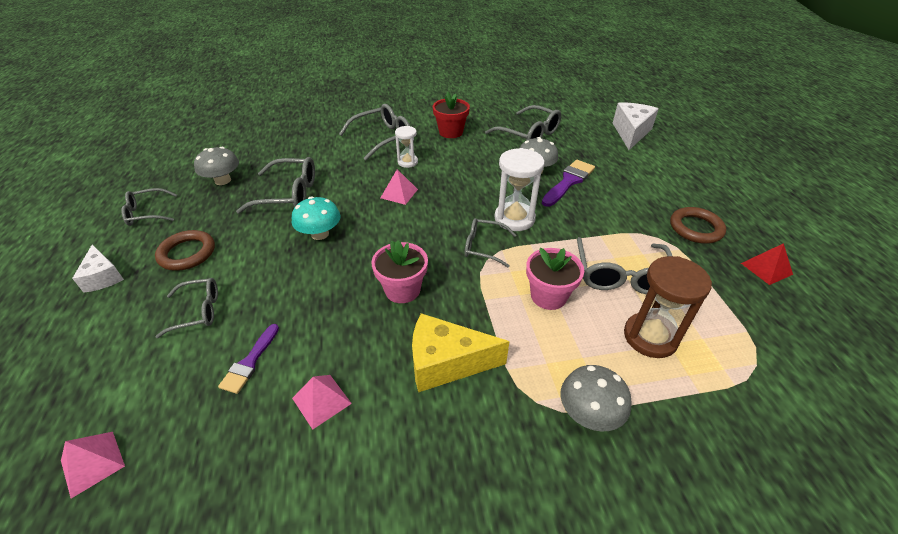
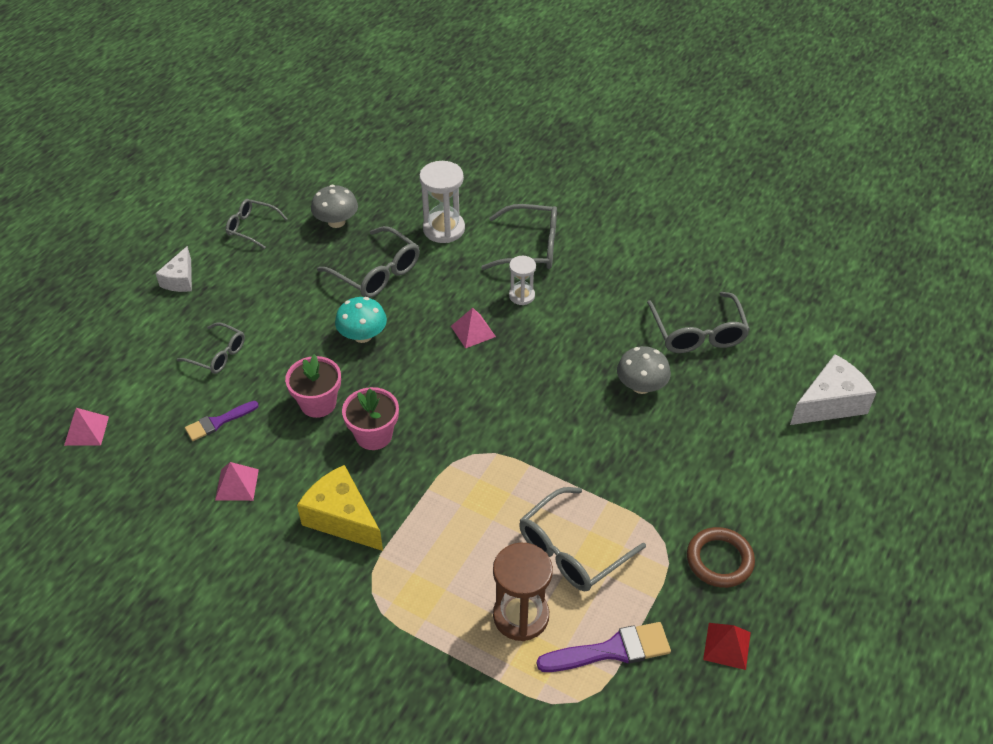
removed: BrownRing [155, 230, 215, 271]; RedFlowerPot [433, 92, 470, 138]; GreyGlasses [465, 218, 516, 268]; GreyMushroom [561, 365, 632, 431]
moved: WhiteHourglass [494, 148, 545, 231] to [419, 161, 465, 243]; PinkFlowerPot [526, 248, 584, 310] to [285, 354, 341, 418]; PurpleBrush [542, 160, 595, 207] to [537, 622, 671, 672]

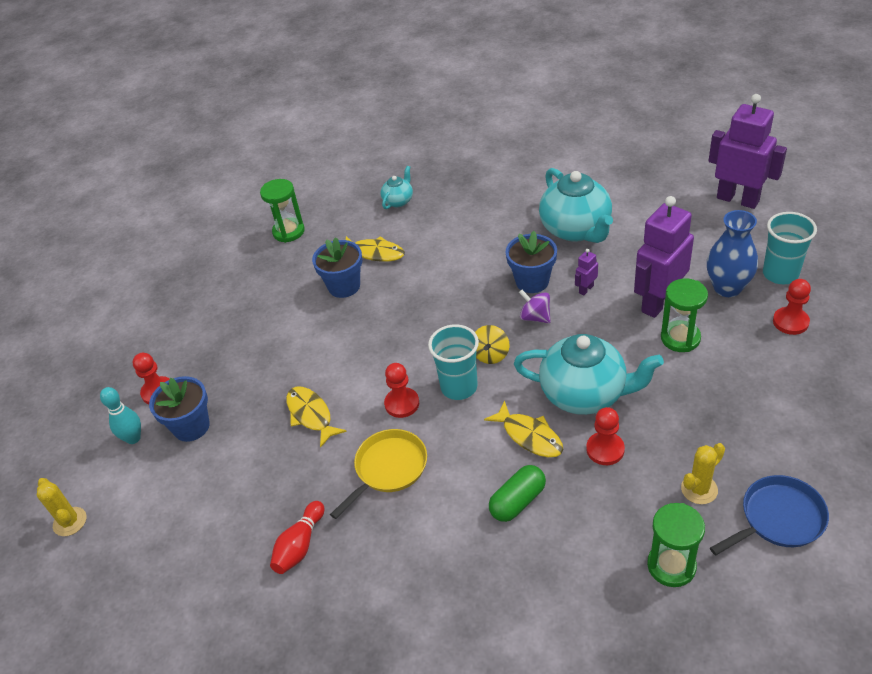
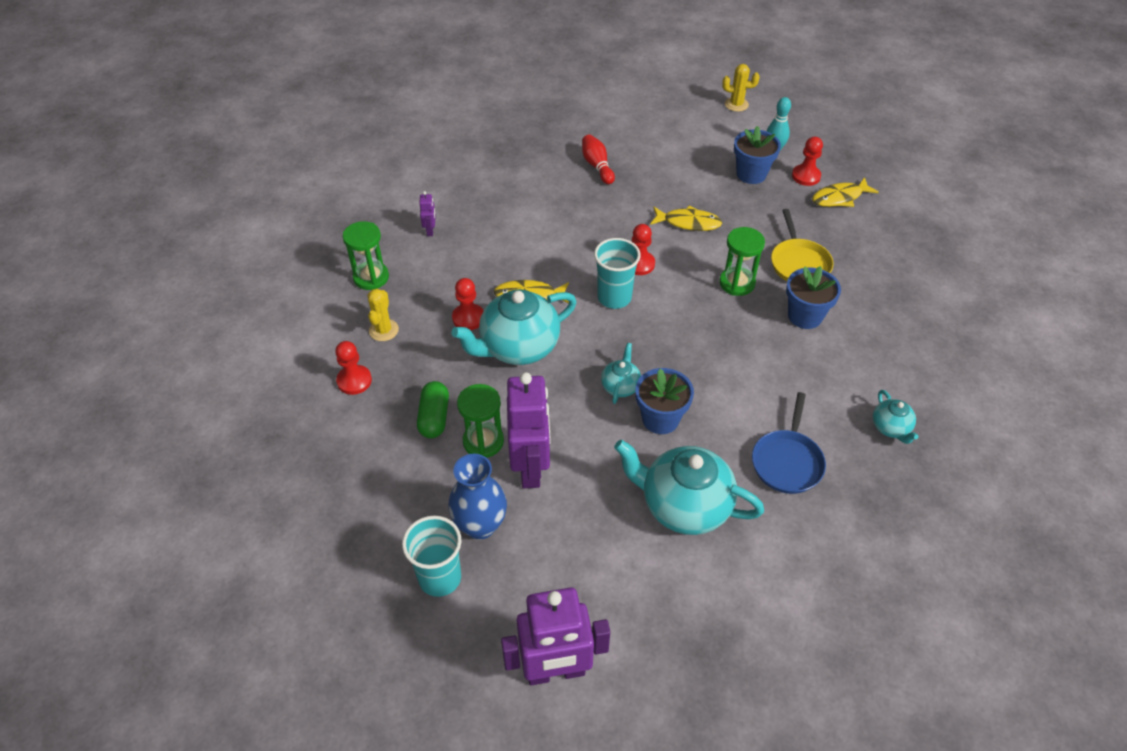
removed: YellowSpinningTop [475, 325, 509, 364]
moved: GreenHourglass [260, 179, 305, 243] to [719, 227, 765, 296]; YellowPan [330, 429, 427, 519] to [771, 209, 833, 281]; YellowFish [346, 236, 405, 262] to [812, 177, 879, 207]; GreenCapsule [489, 465, 546, 522] to [417, 381, 449, 438]; PurpleRobot [575, 249, 598, 295] to [419, 191, 436, 236]; BluePan [710, 475, 829, 555] to [752, 392, 826, 494]; RedPawn [773, 279, 811, 335] to [335, 341, 372, 395]
replaced: PurpleSpinningTop [519, 290, 550, 323] to TurquoiseTeapot [601, 343, 641, 404]

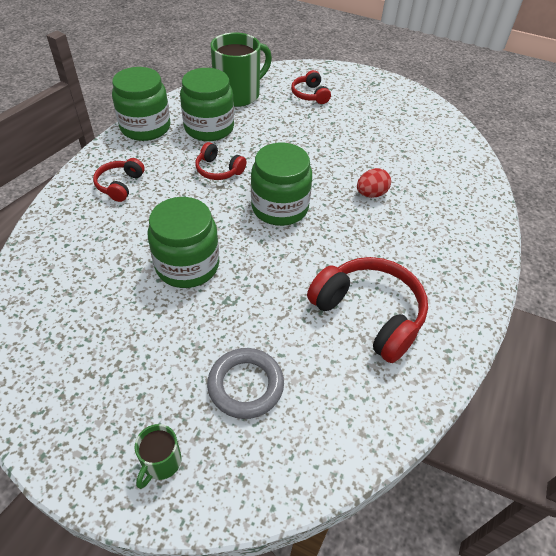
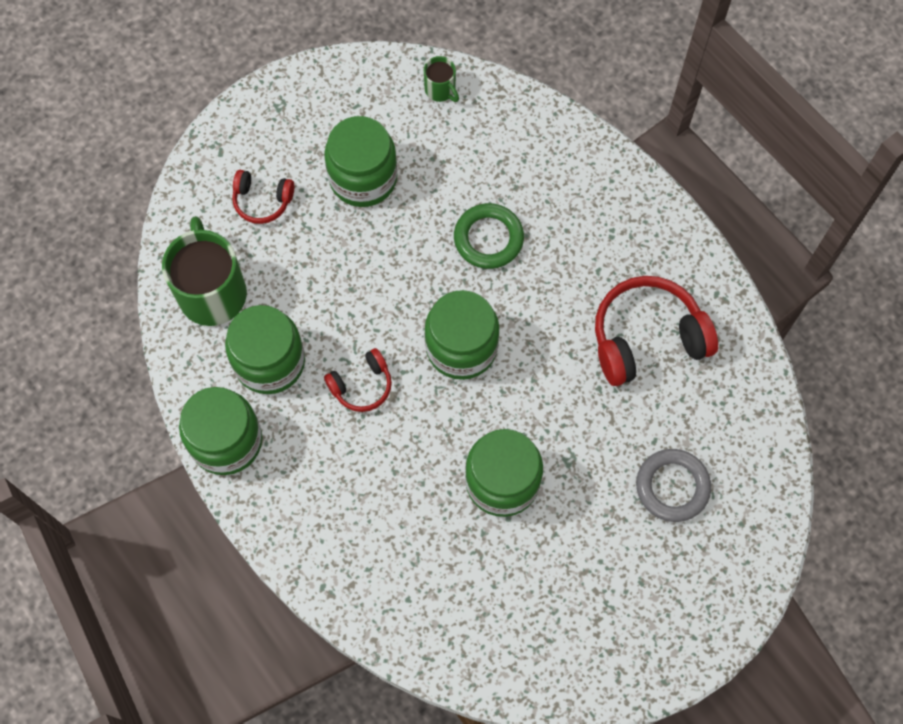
removed: RedHeadphones [93, 158, 145, 202]
added: GreenJar [324, 116, 398, 207]
moved: GreenMug [135, 424, 181, 489] to [424, 56, 459, 102]
replaced: RedEgg [357, 168, 391, 198] to GreenRing [454, 203, 524, 269]

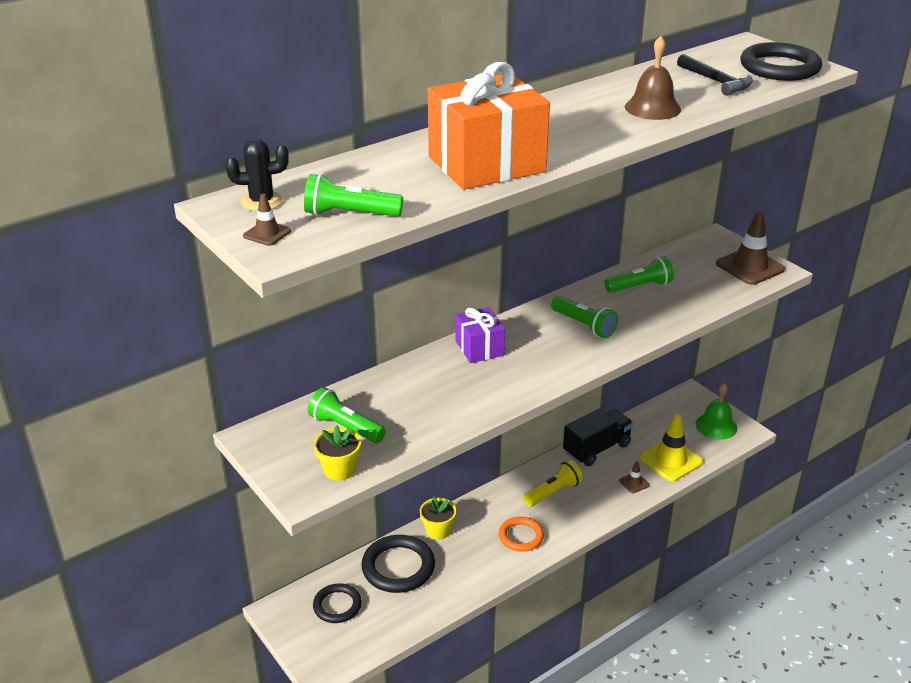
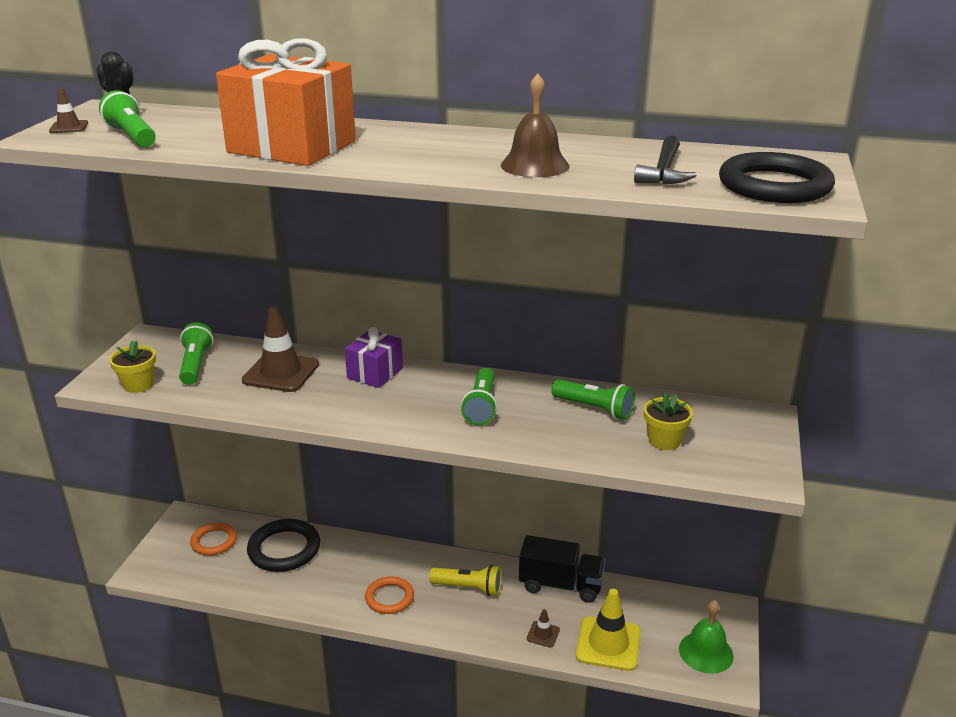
moved: YellowFlowerPot [420, 497, 456, 540] to [644, 392, 693, 450]; BrownTrafficCone [716, 211, 785, 285] to [242, 307, 319, 392]
recoloured: BlackRing [313, 584, 362, 623] to OrangeRing [190, 522, 237, 556]

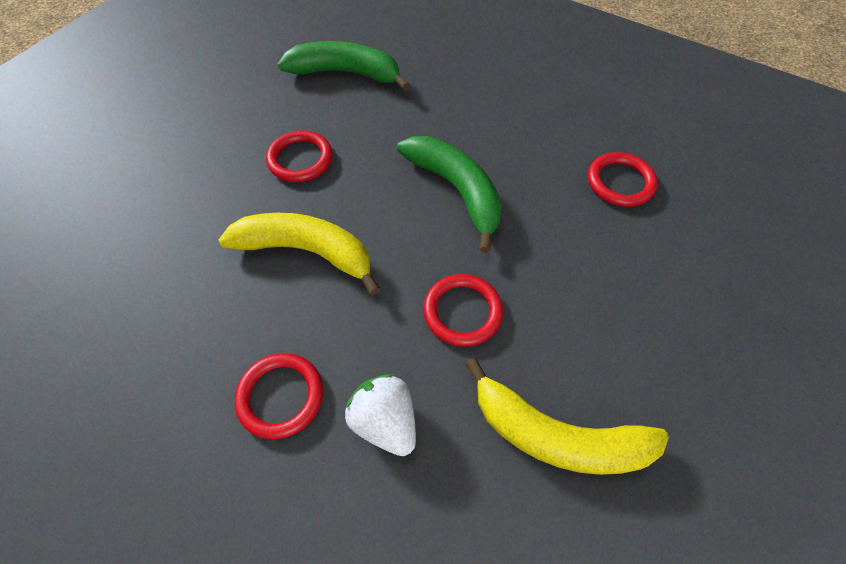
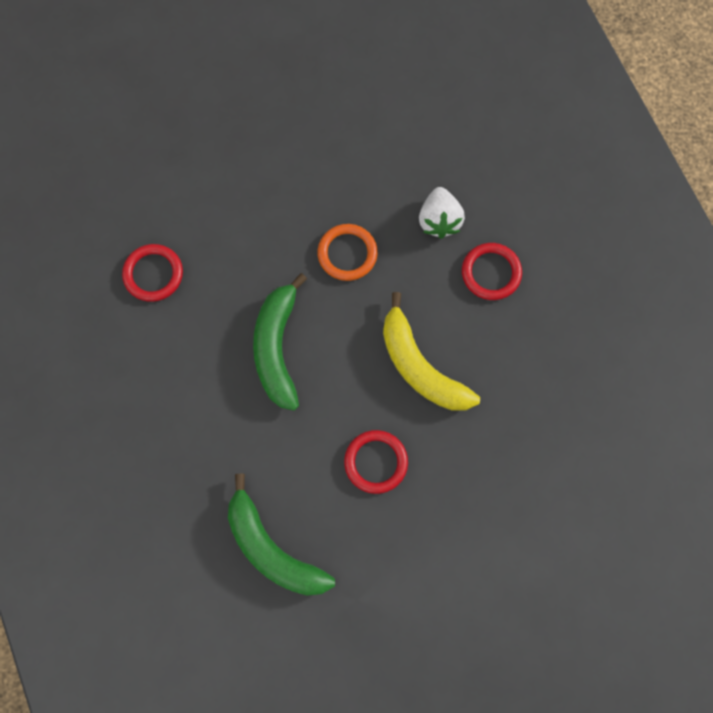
removed: YellowBanana [465, 358, 669, 475]
recoloured: RedRing [423, 274, 503, 347] to OrangeRing [317, 224, 378, 281]

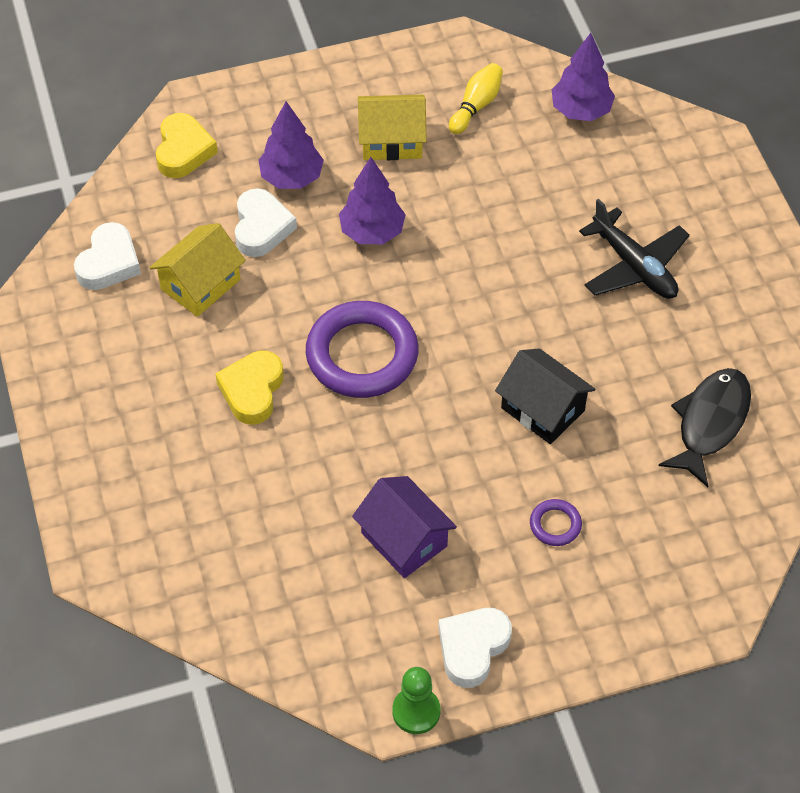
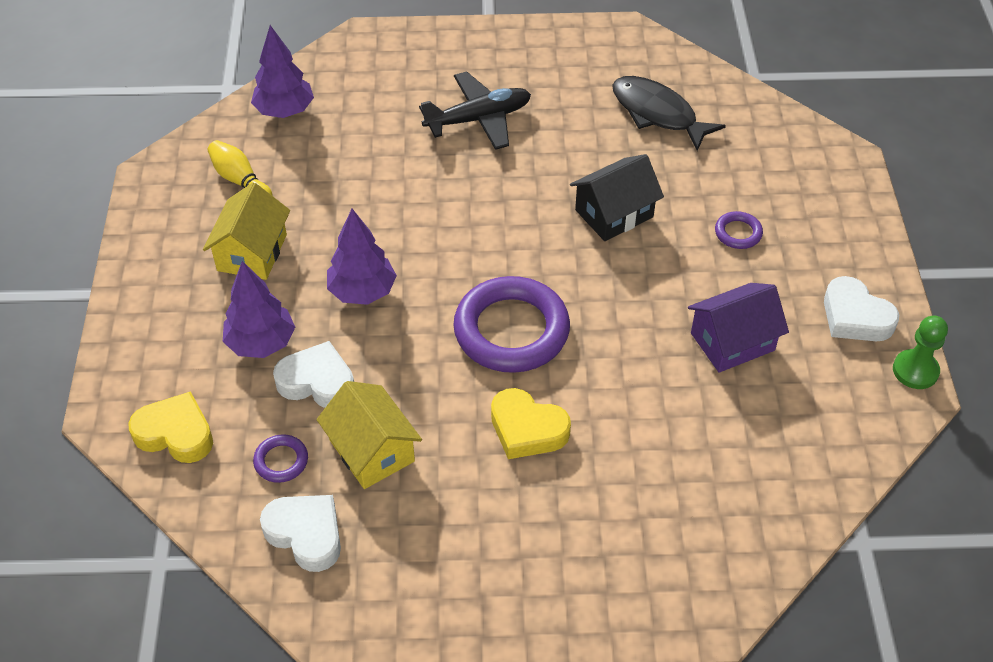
added: PurpleRing [253, 434, 308, 483]

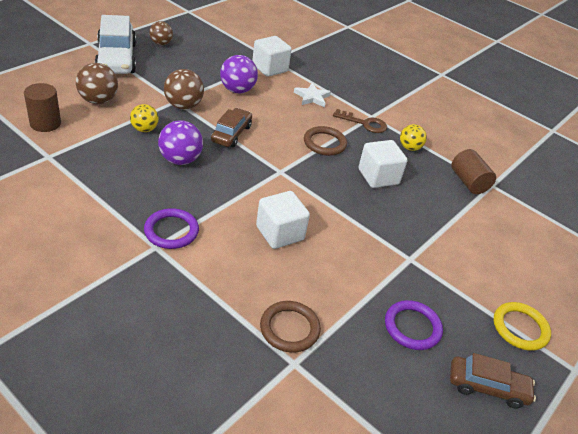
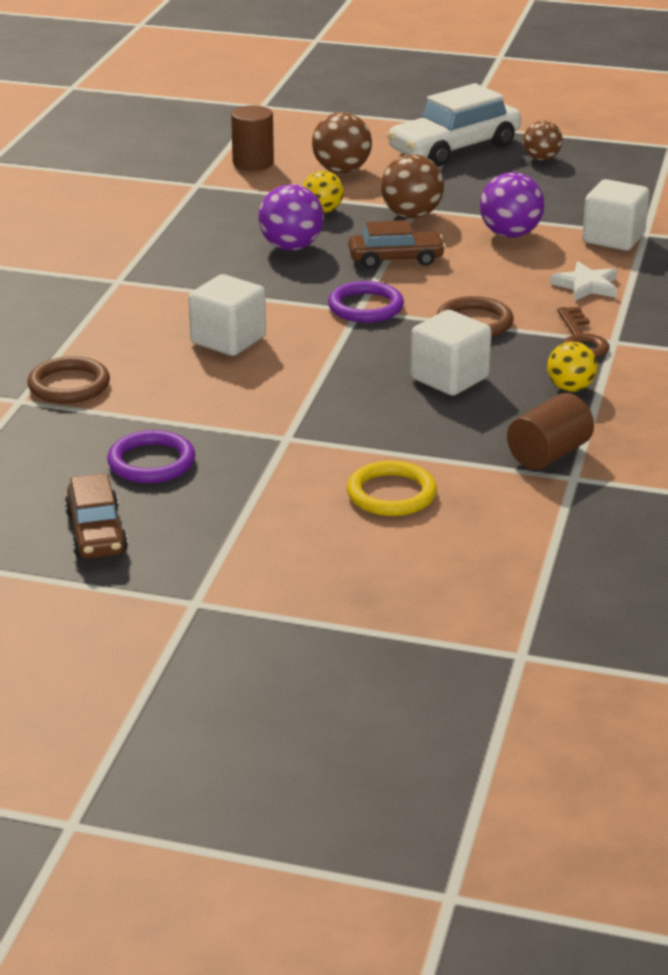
moved: PurpleRing [144, 208, 199, 249] to [328, 281, 404, 323]; YellowRing [493, 302, 551, 351] to [347, 460, 437, 516]

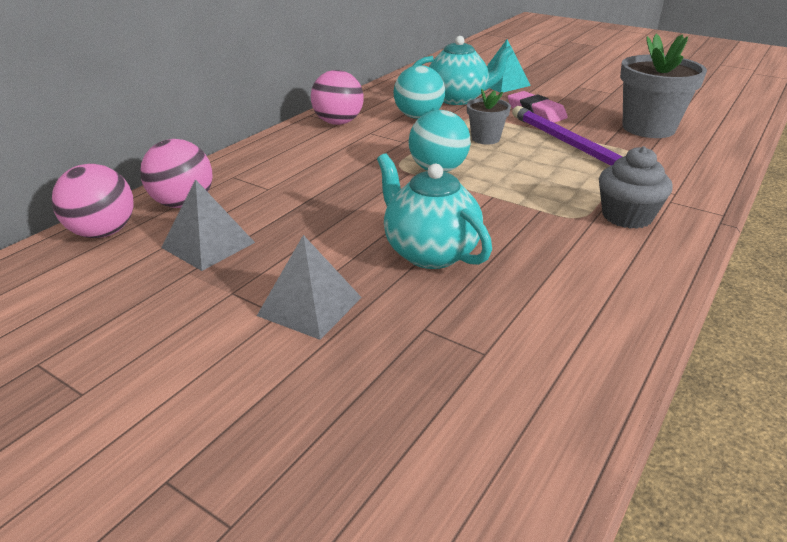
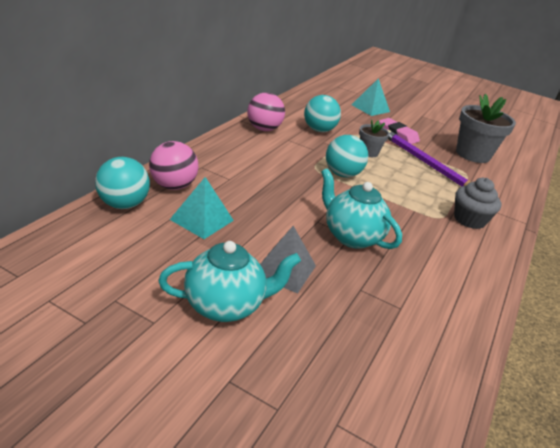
moved: TurquoiseTeapot [411, 36, 513, 105] to [158, 241, 301, 322]
recoloured: PinkBall [51, 164, 134, 238] to TurquoiseBall [95, 157, 150, 209]; GreyPyramid [161, 179, 255, 271] to TurquoisePyramid [170, 177, 234, 239]

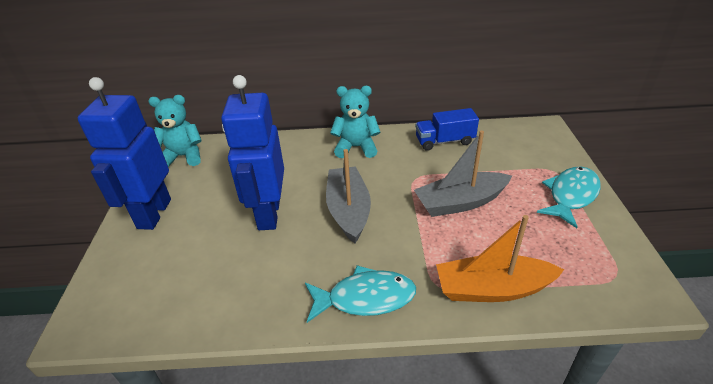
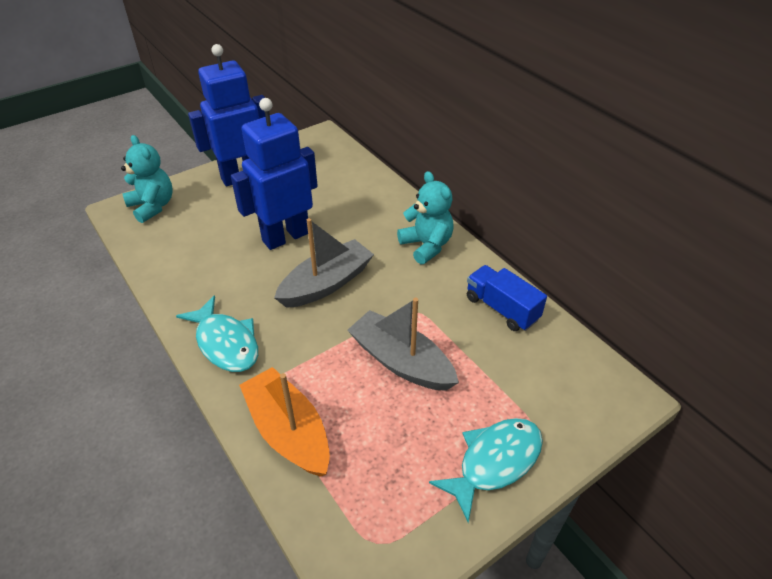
moved: TurquoiseTeddyBear [148, 95, 202, 167] to [121, 135, 172, 223]
turned: TurquoiseFish [537, 166, 601, 228] = [429, 418, 543, 523] 45 degrees counterclockwise

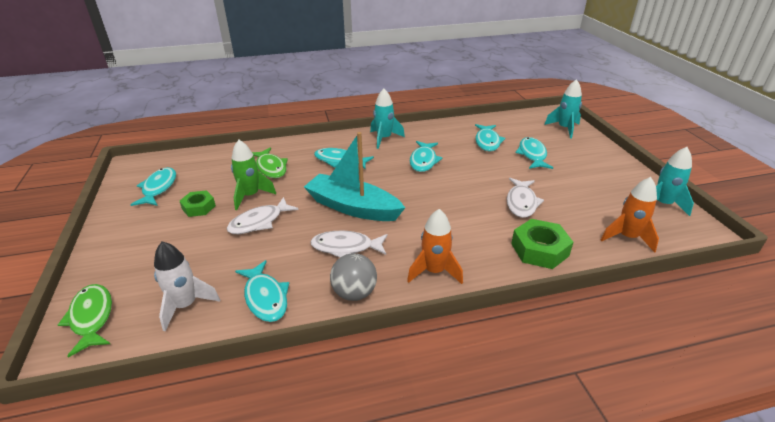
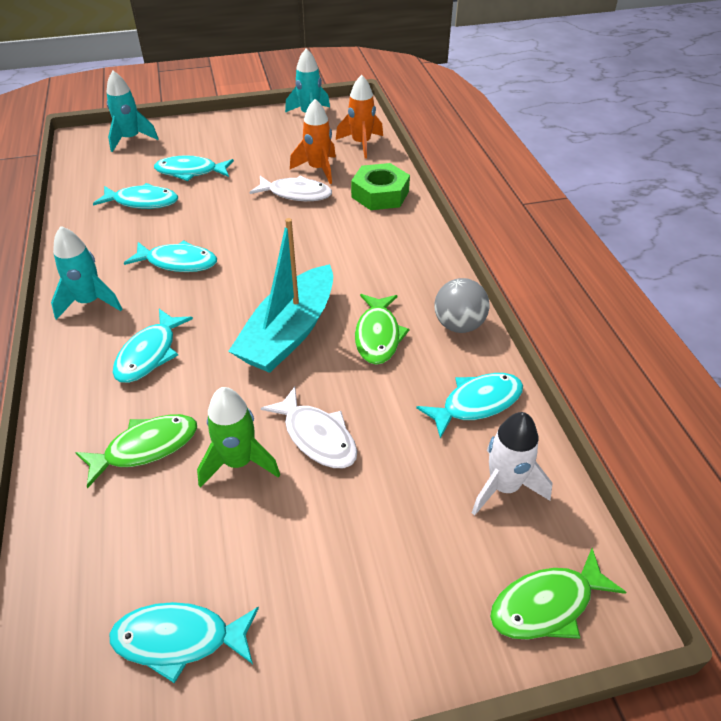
removed: GreenNut [180, 190, 216, 217]
moved: OrangeRocket [407, 209, 463, 284] to [290, 99, 336, 184]
recoloured: WhiteFish [310, 231, 388, 258] to GreenFish [355, 294, 410, 365]

